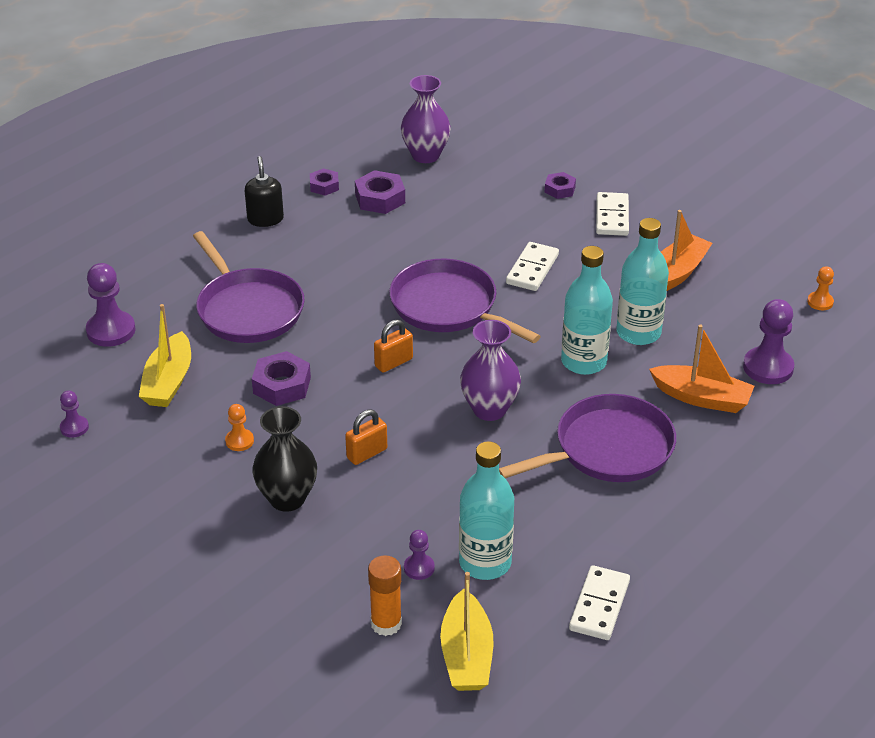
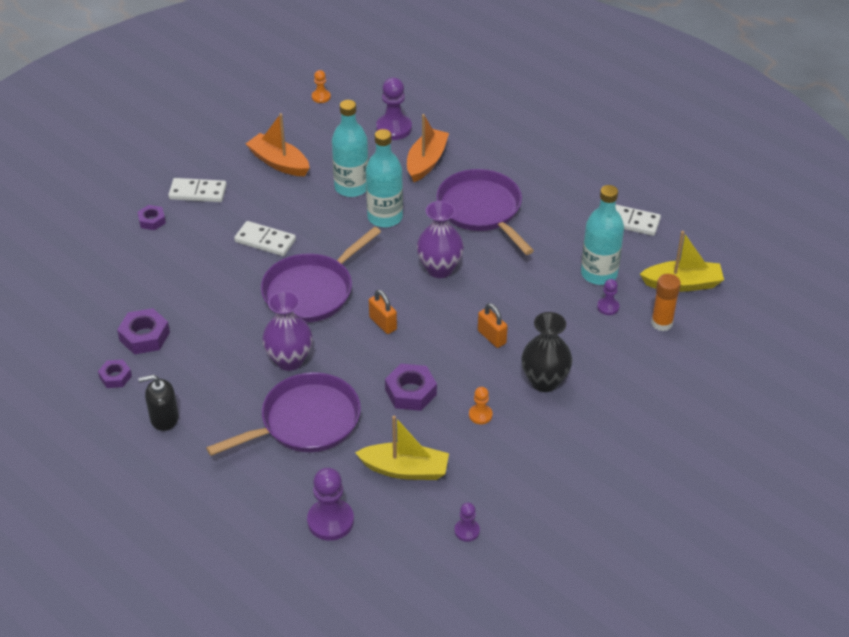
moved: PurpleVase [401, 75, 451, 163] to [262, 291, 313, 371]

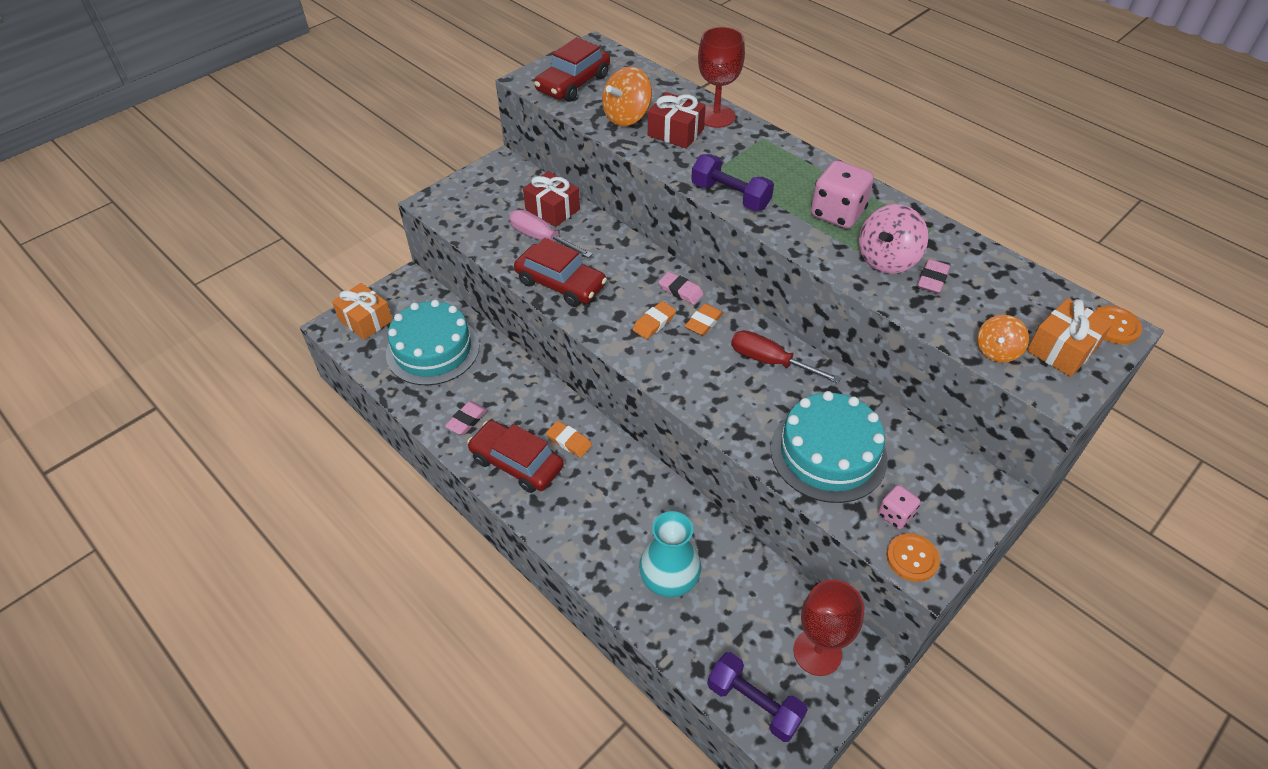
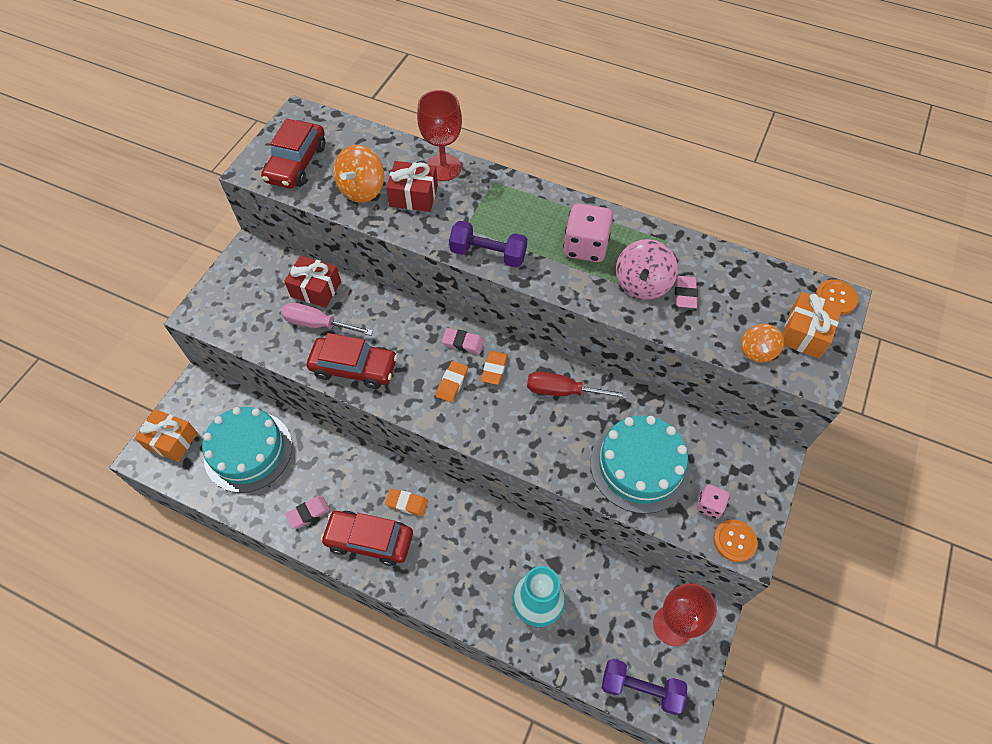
turned: PinkEraser [445, 401, 487, 435] = [285, 496, 330, 528] 45 degrees clockwise

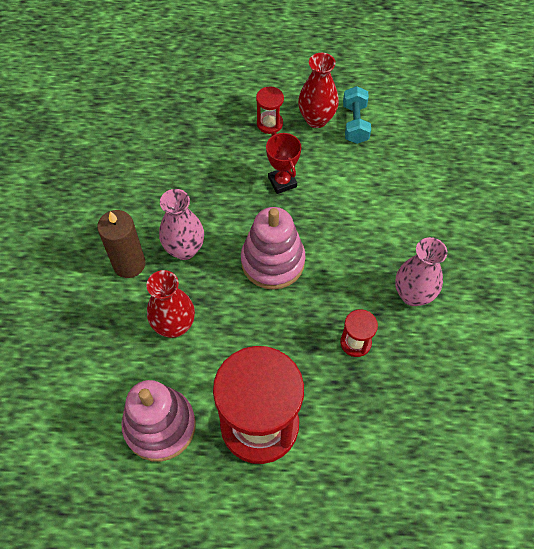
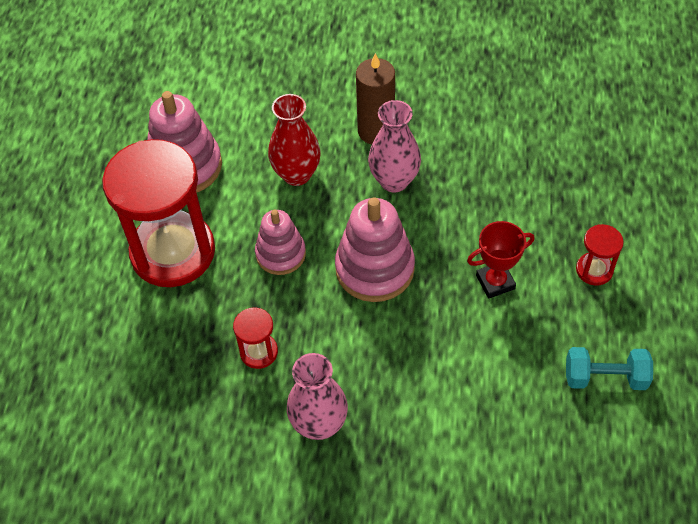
removed: RedVase [298, 53, 339, 128]
added: PinkStackingToy [255, 210, 306, 275]

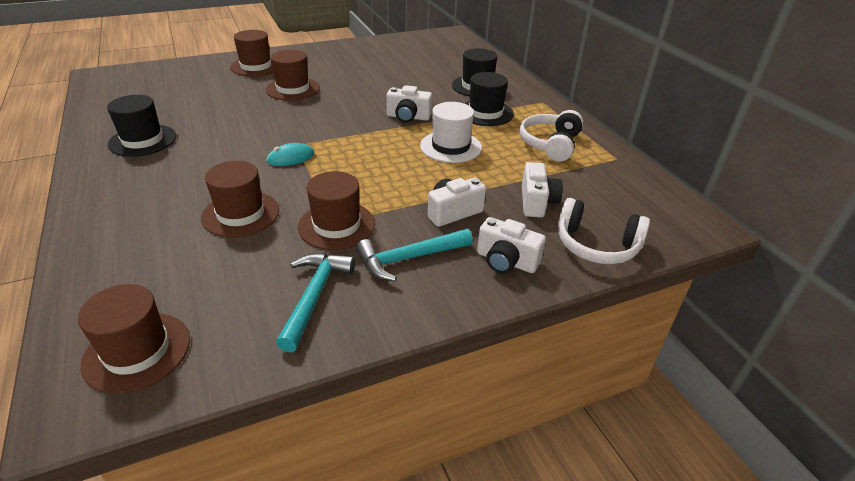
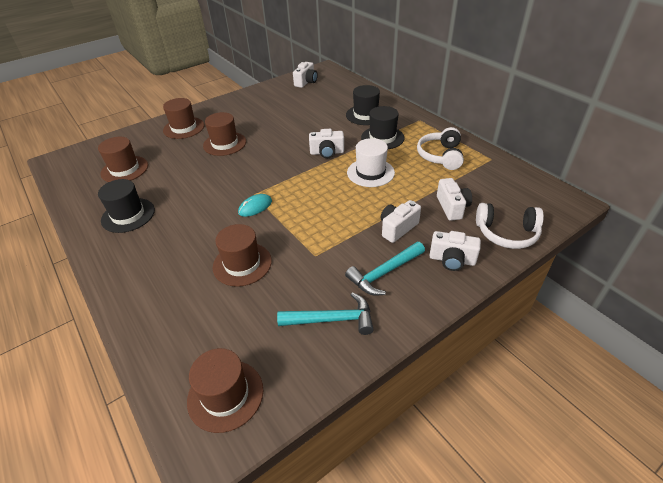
added: WhiteCamera [293, 62, 318, 88]
moved: BrownHat [298, 171, 375, 250] to [98, 137, 148, 182]
turned: TurquoiseHammer [276, 253, 355, 352] = [277, 292, 374, 335] 90 degrees clockwise

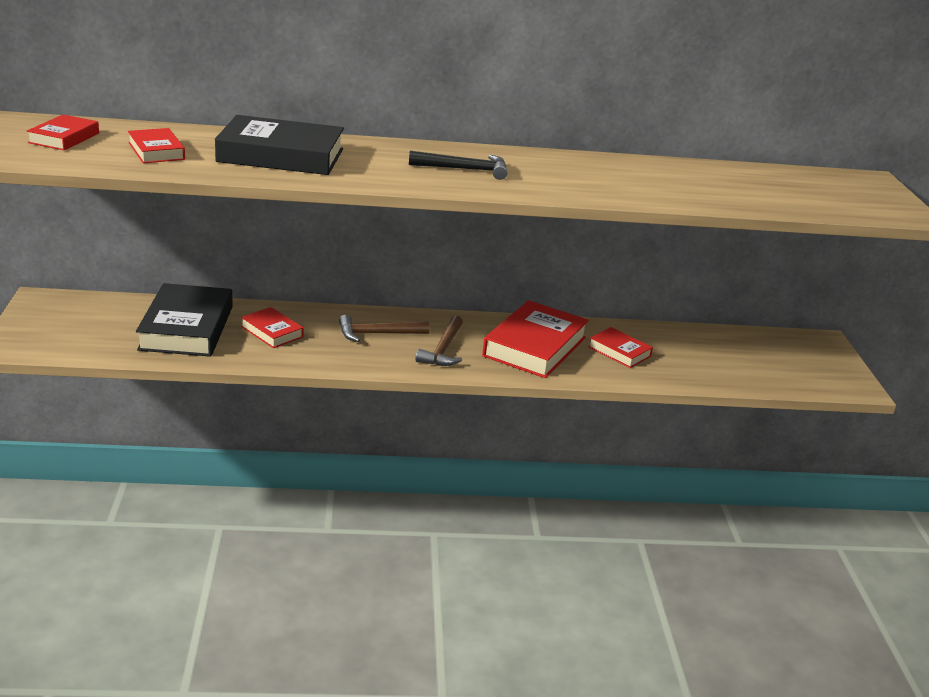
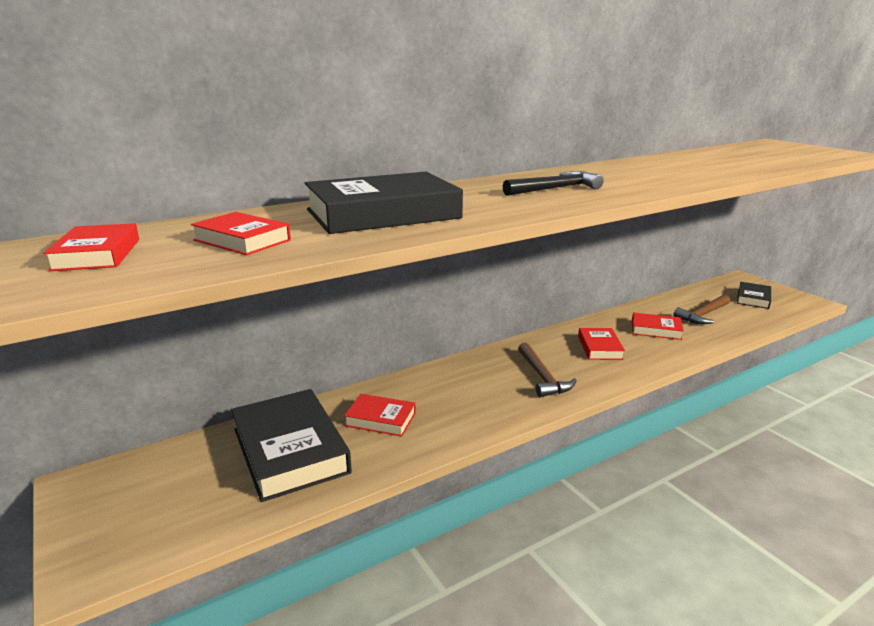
added: BlackBook [737, 282, 771, 309]
moved: BrownHammer [339, 315, 430, 342] to [673, 295, 730, 324]
resized: RedBook [482, 300, 589, 378] = [578, 328, 625, 360] x0.53

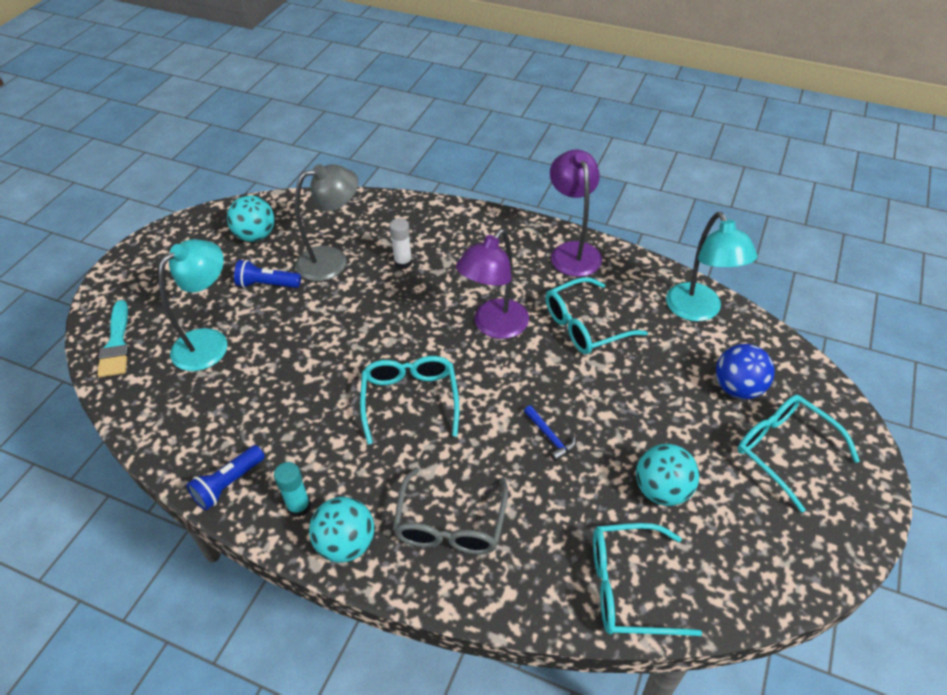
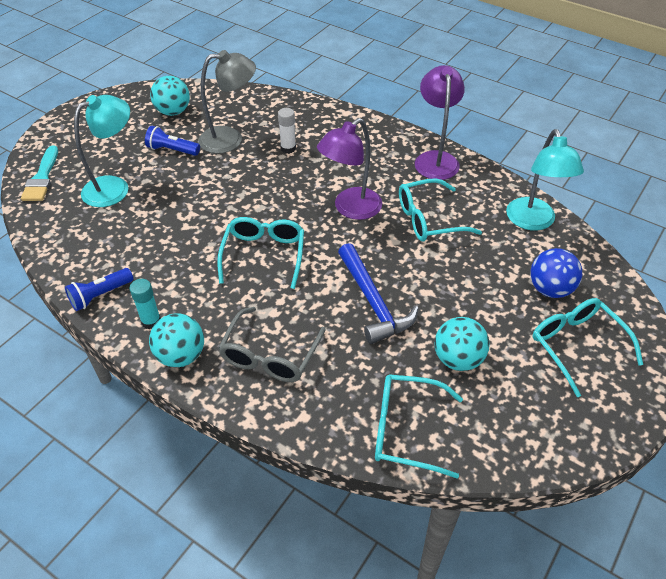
resized: BlueHammer [524, 405, 576, 461] = [338, 243, 419, 344] x2.11

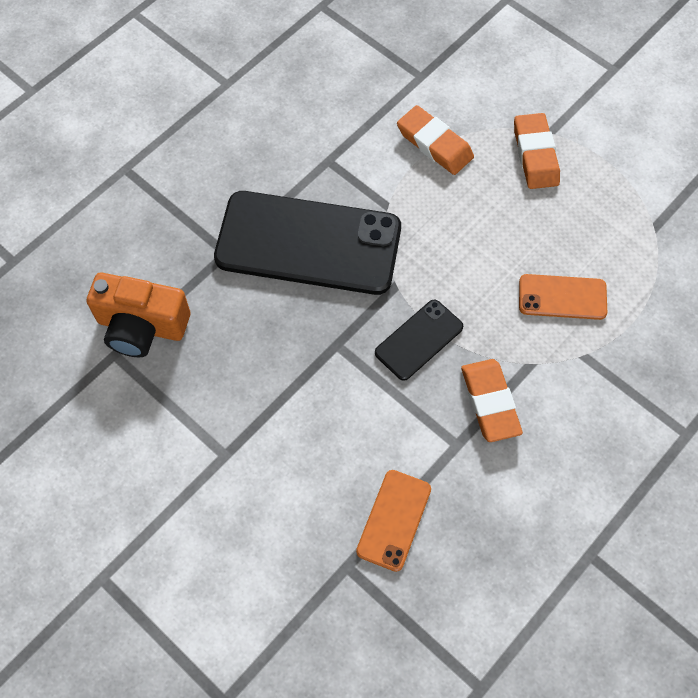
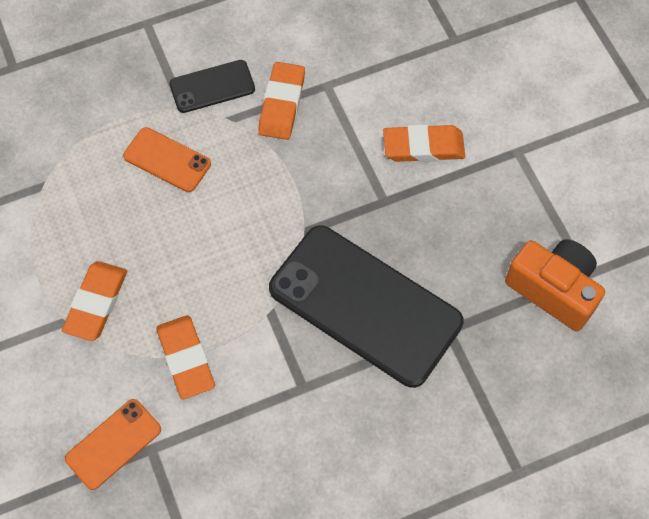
added: OrangeEraser [383, 124, 465, 162]
moved: OrangePhone [356, 470, 431, 572] to [65, 399, 161, 490]; BlackPhone [375, 299, 463, 381] to [170, 60, 255, 113]

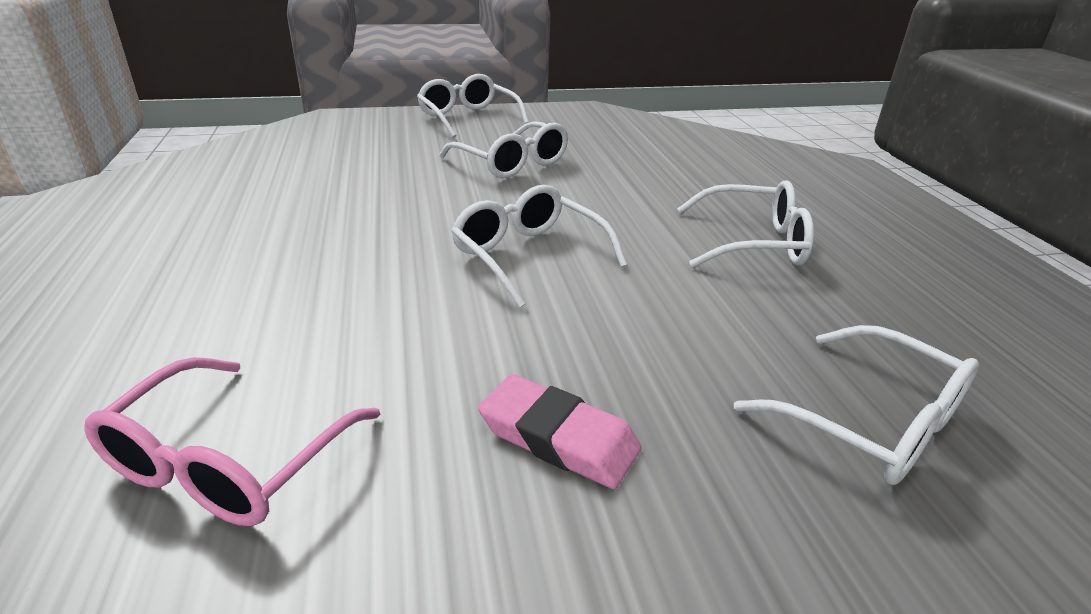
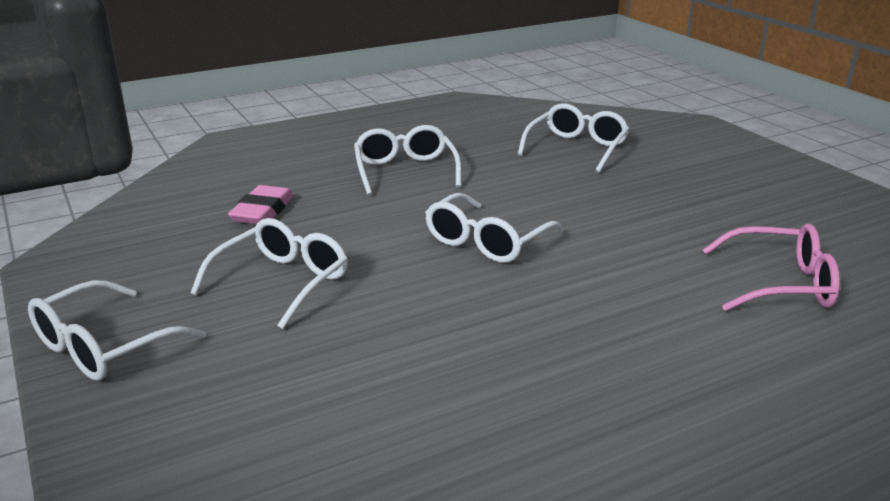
moved: PinkEraser [478, 374, 641, 489] to [228, 185, 294, 224]

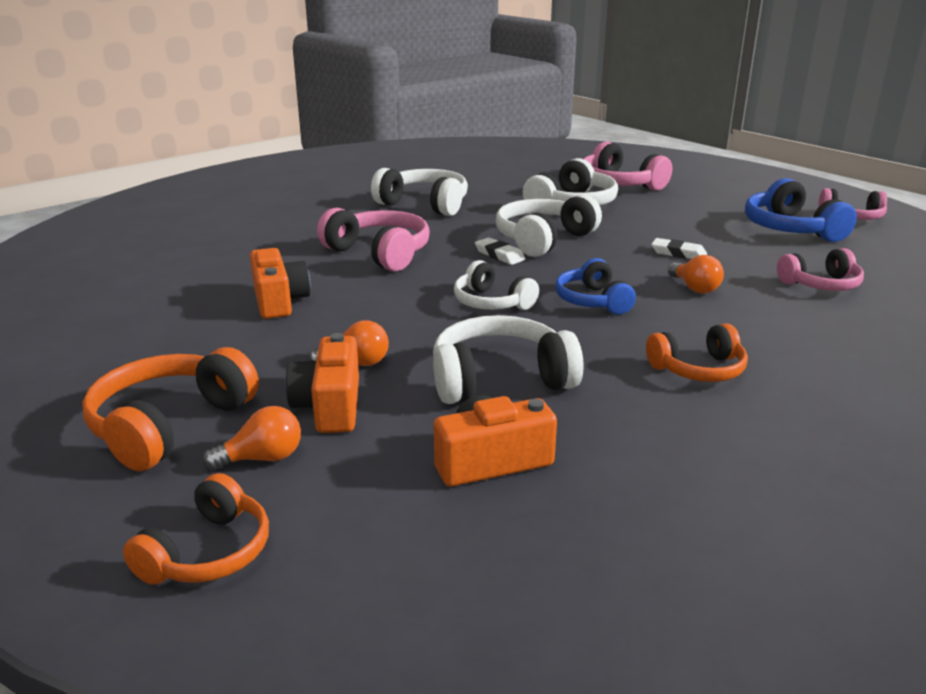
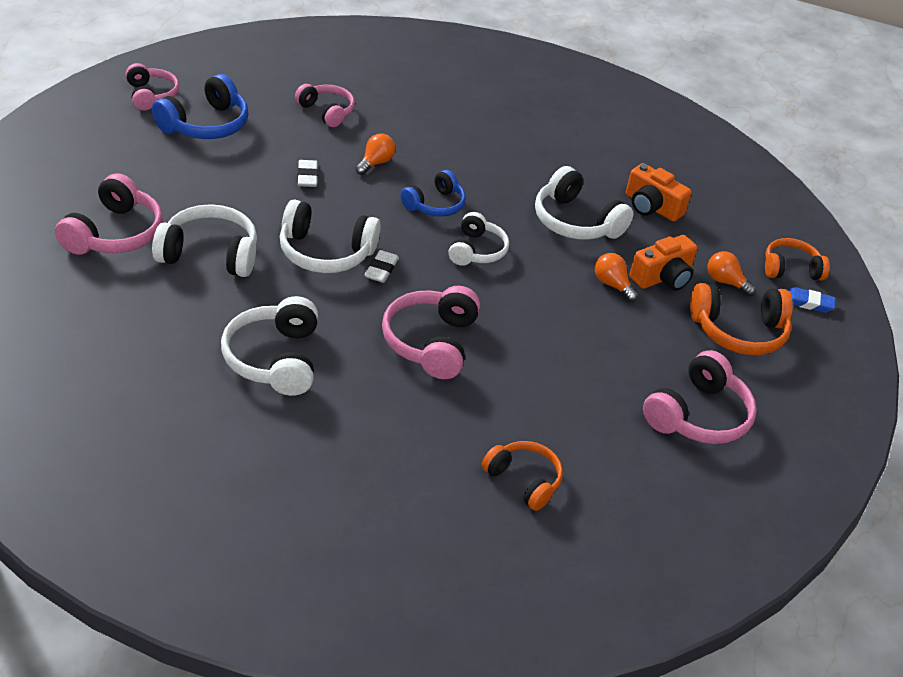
removed: OrangeCamera [250, 248, 311, 319]
added: PinkHeadphones [643, 350, 757, 444]; BlueEraser [788, 287, 835, 313]
moved: OrangeHeadphones [646, 323, 748, 382] to [482, 441, 563, 511]

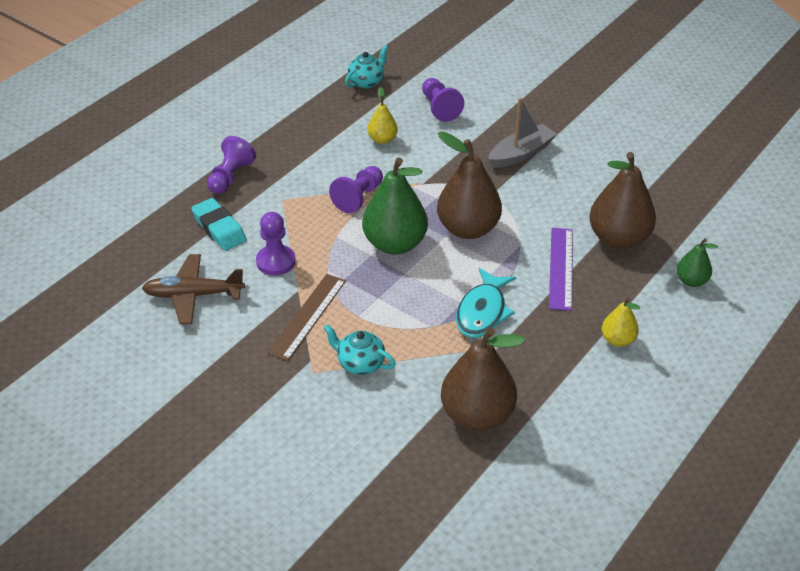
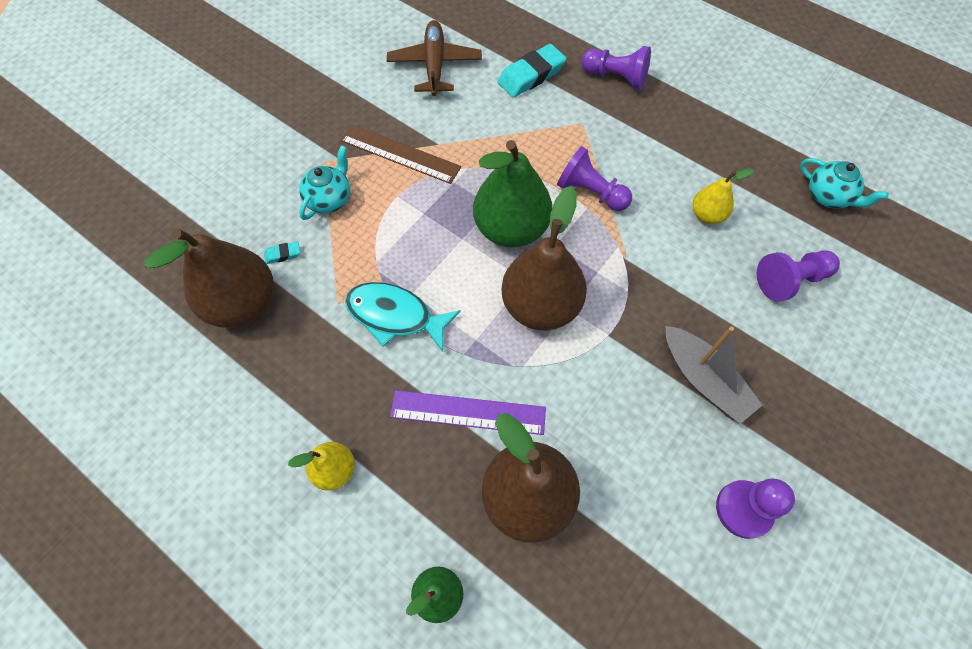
added: TurquoiseEraser [264, 242, 300, 264]
moved: PurplePawn [256, 212, 296, 276] to [716, 479, 795, 539]

